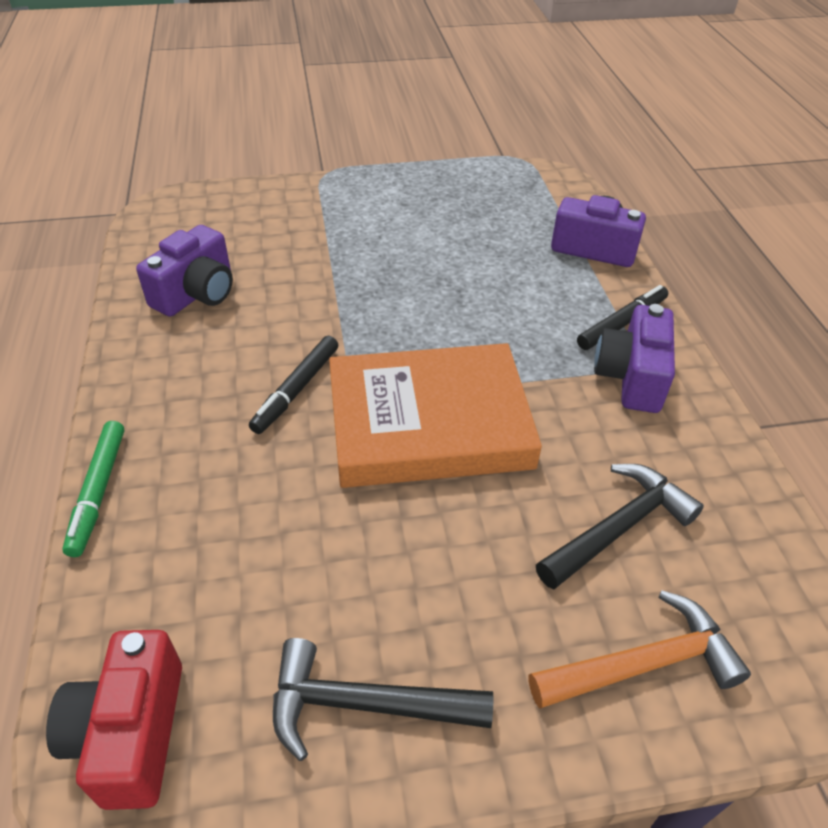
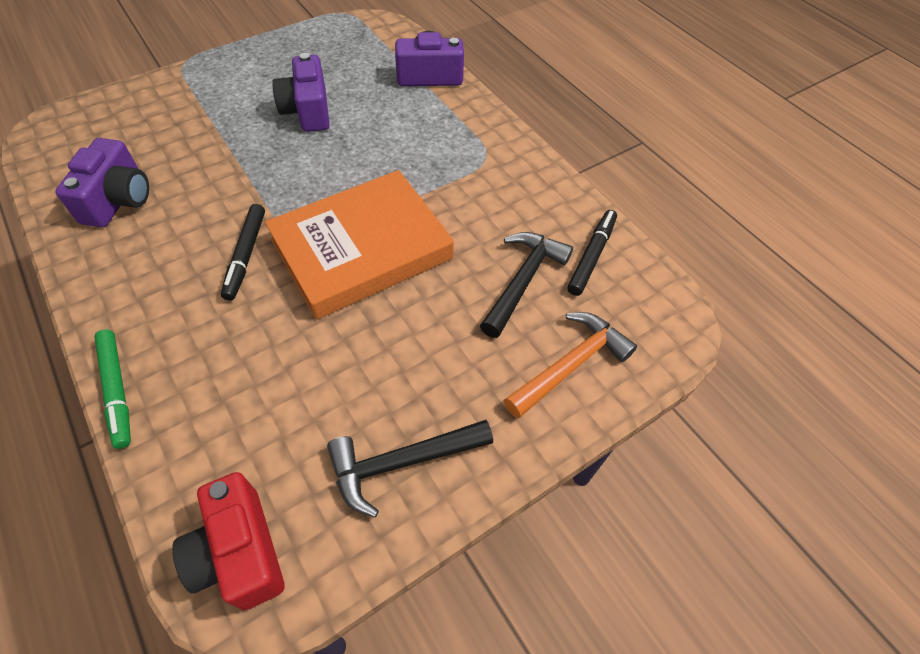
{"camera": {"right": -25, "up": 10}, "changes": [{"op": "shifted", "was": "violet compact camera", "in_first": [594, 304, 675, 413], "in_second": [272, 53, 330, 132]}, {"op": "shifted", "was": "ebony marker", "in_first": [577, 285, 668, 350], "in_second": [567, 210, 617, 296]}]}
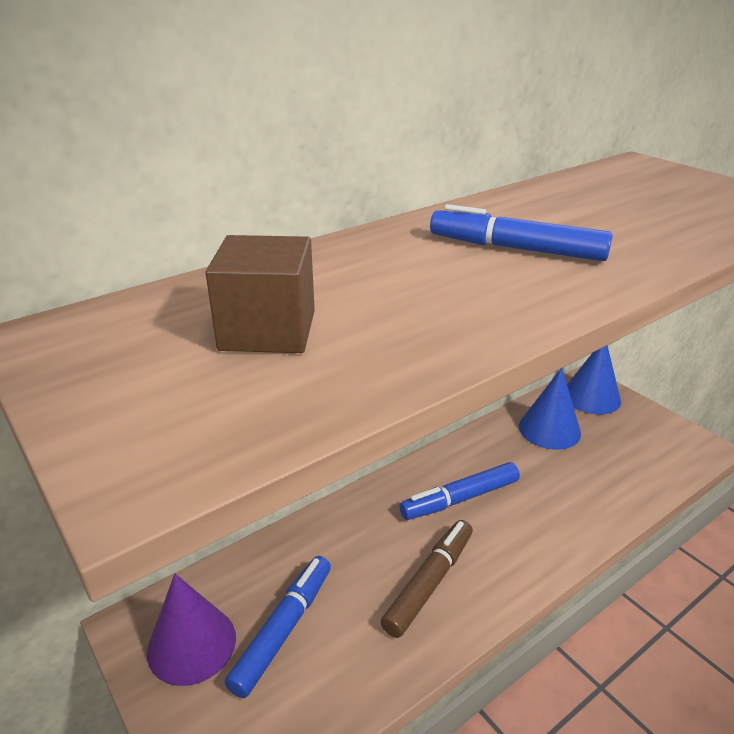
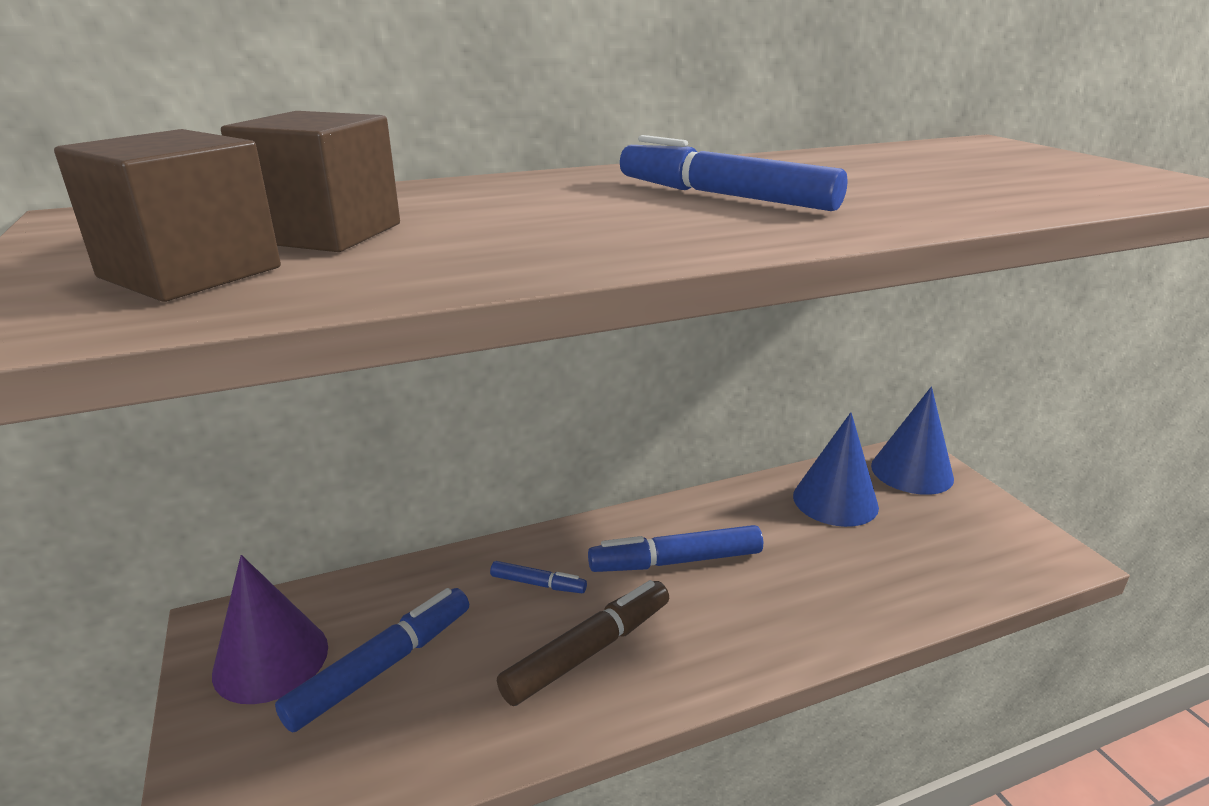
{"camera": {"right": 15, "up": -5}, "changes": [{"op": "new", "now": "russet solid cube", "in_second": [54, 129, 281, 302]}, {"op": "new", "now": "cobalt marker", "in_second": [490, 561, 587, 593]}]}
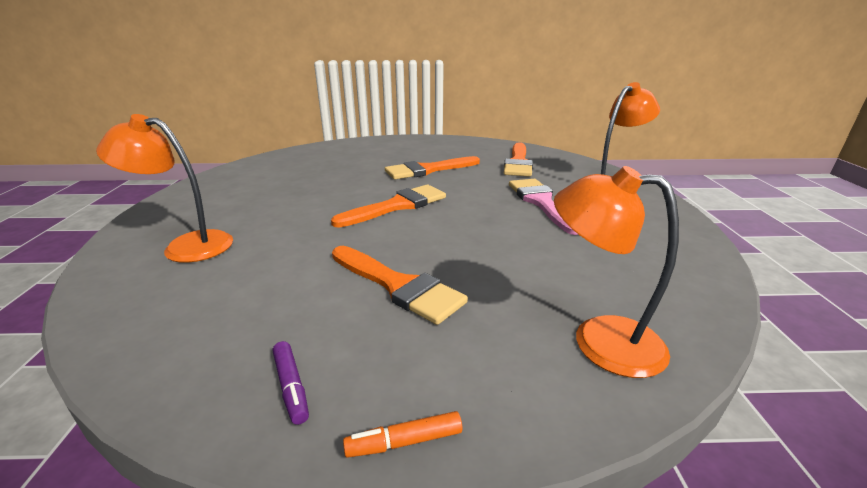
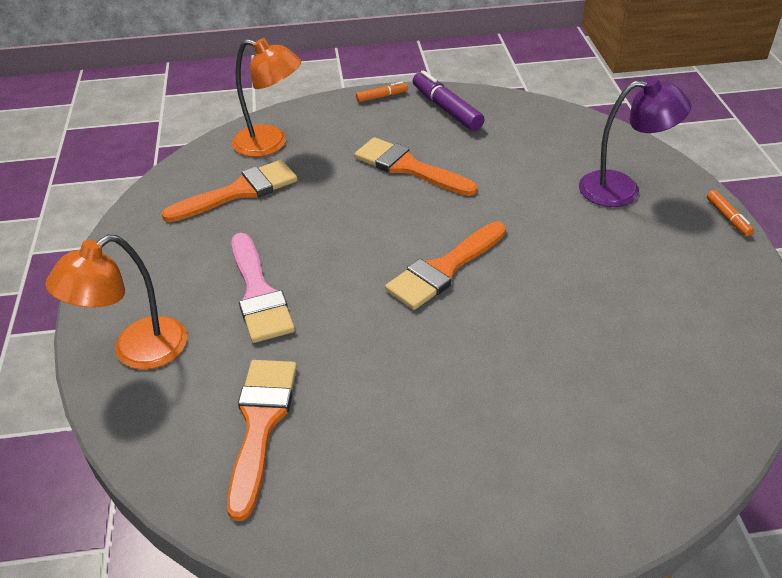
{"camera": {"right": 175, "up": 15}, "changes": [{"op": "shifted", "was": "orange brush", "in_first": [385, 156, 480, 180], "in_second": [161, 160, 298, 222]}, {"op": "scaled", "was": "violet marker", "in_first": [273, 341, 309, 425], "in_second": [413, 70, 485, 131], "ratio": 1.88}, {"op": "repainted", "was": "orange reading lamp", "now": "violet reading lamp", "in_first": [96, 114, 233, 263], "in_second": [579, 77, 691, 207]}, {"op": "new", "now": "orange marker", "in_second": [707, 190, 754, 236]}]}
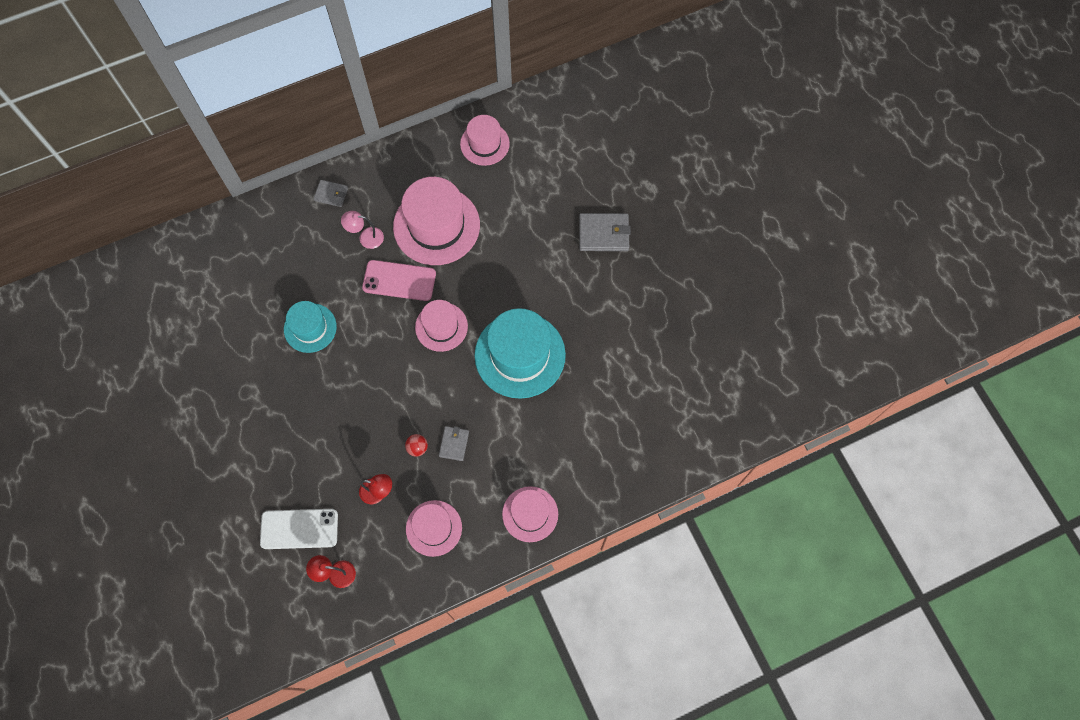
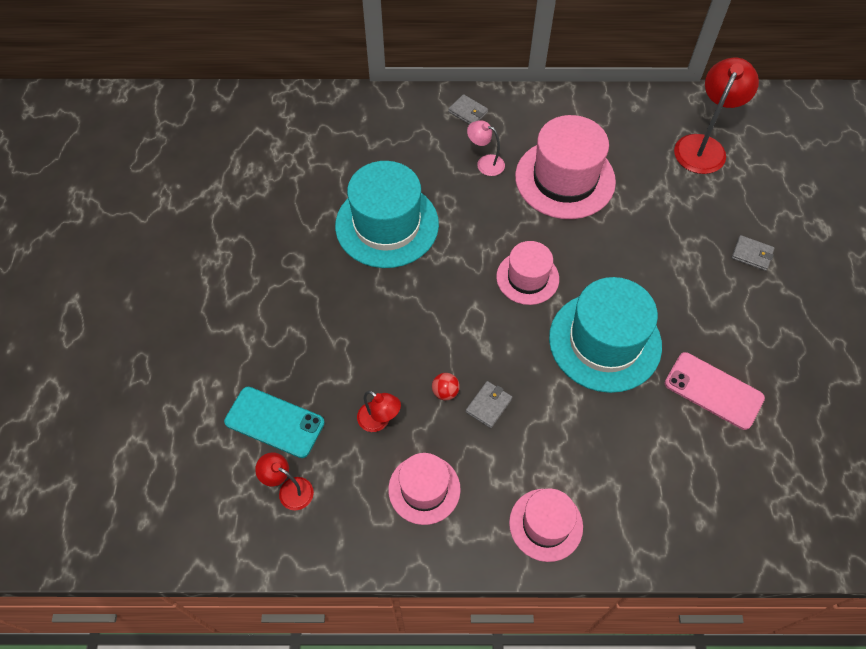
{"camera": {"right": 25, "up": -10}, "changes": [{"op": "repainted", "was": "pure white smartphone", "now": "turquoise smartphone", "in_first": [260, 509, 338, 549], "in_second": [224, 387, 325, 458]}, {"op": "scaled", "was": "turquoise hat", "in_first": [284, 301, 337, 353], "in_second": [335, 161, 439, 268], "ratio": 1.71}, {"op": "shifted", "was": "pink smartphone", "in_first": [362, 260, 436, 301], "in_second": [665, 352, 765, 430]}, {"op": "new", "now": "crimson reading lamp", "in_second": [674, 57, 759, 174]}, {"op": "scaled", "was": "gray card wallet", "in_first": [579, 213, 631, 251], "in_second": [731, 235, 775, 271], "ratio": 0.6}, {"op": "gone", "was": "pink hat", "in_first": [460, 115, 510, 166]}]}
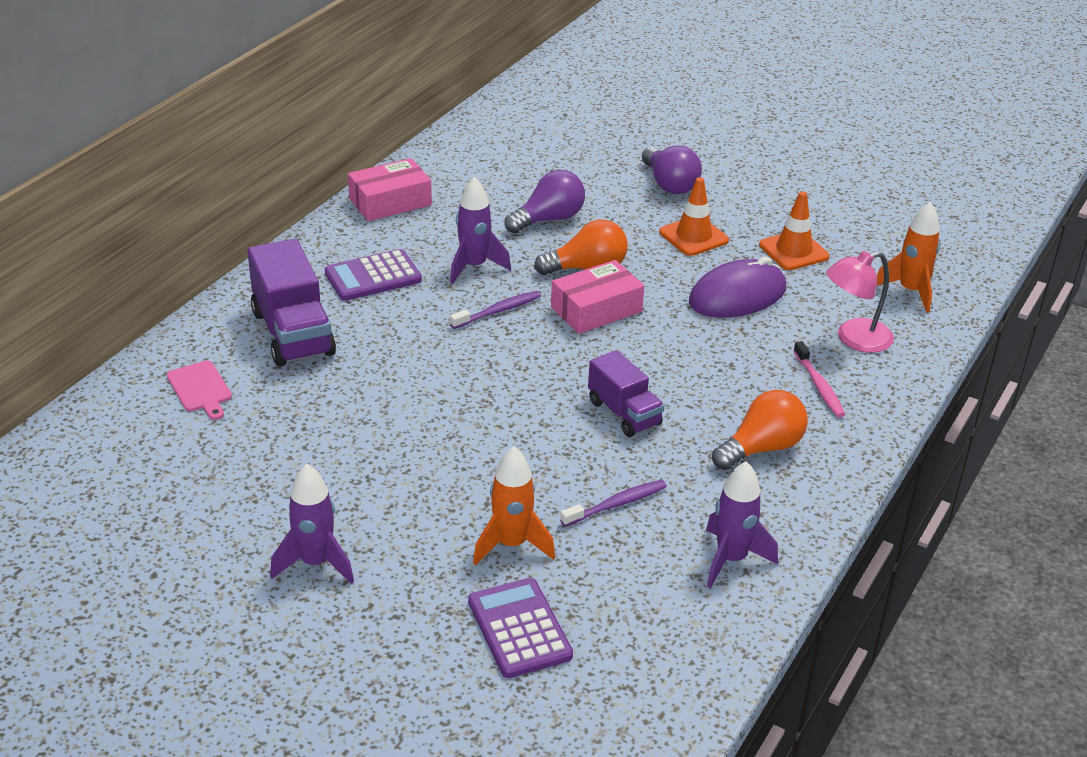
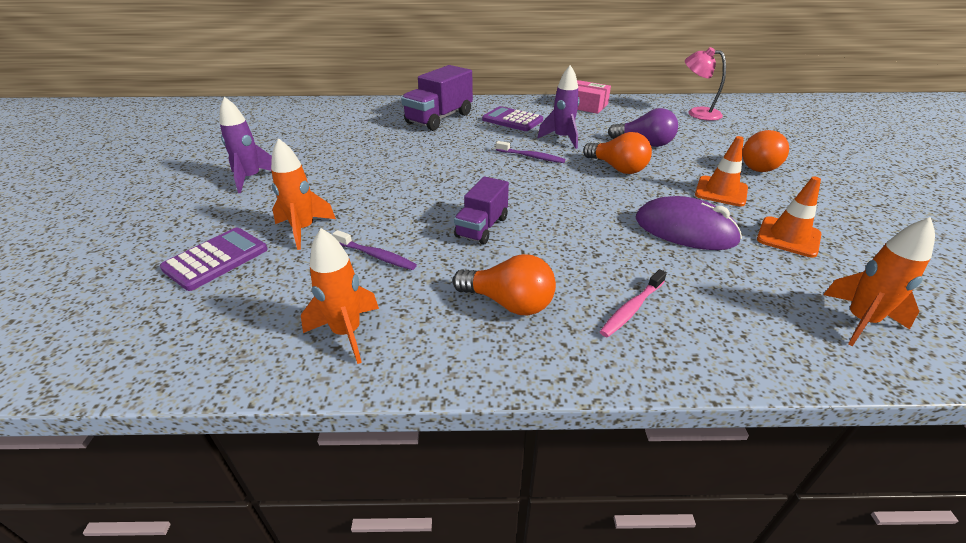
{"camera": {"right": 60, "up": 0}, "changes": [{"op": "repainted", "was": "violet rocket", "now": "orange rocket", "in_first": [706, 461, 778, 588], "in_second": [301, 228, 379, 364]}, {"op": "shifted", "was": "pink reading lamp", "in_first": [826, 251, 894, 353], "in_second": [685, 47, 726, 121]}, {"op": "repainted", "was": "violet light bulb", "now": "orange light bulb", "in_first": [642, 146, 702, 194], "in_second": [742, 130, 789, 172]}, {"op": "gone", "was": "pink bread board", "in_first": [167, 361, 232, 420]}, {"op": "gone", "was": "pink parcel", "in_first": [551, 260, 644, 334]}]}
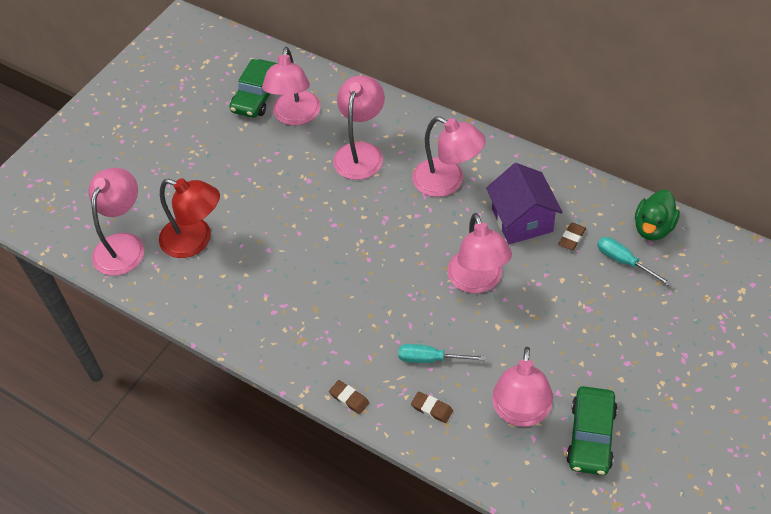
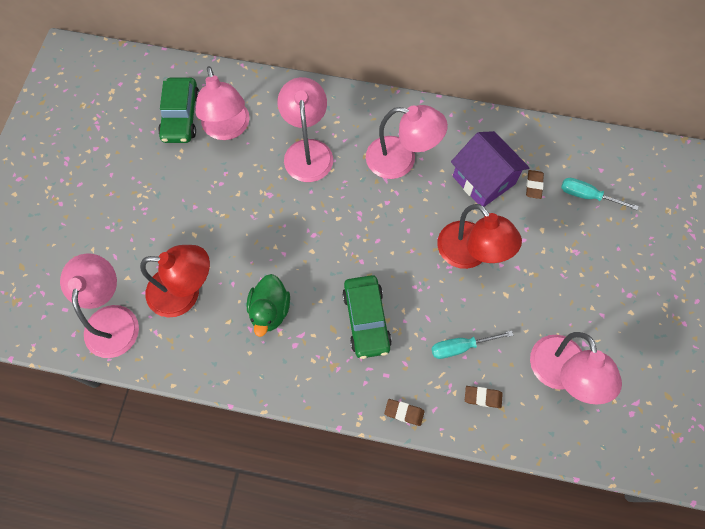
{"camera": {"right": -25, "up": 15}, "changes": [{"op": "shifted", "was": "emerald duck", "in_first": [635, 190, 680, 240], "in_second": [247, 274, 290, 337]}, {"op": "shifted", "was": "emerald automobile", "in_first": [566, 386, 618, 475], "in_second": [342, 275, 392, 359]}, {"op": "repainted", "was": "pink reading lamp", "now": "crimson reading lamp", "in_first": [447, 213, 512, 294], "in_second": [437, 204, 522, 269]}]}
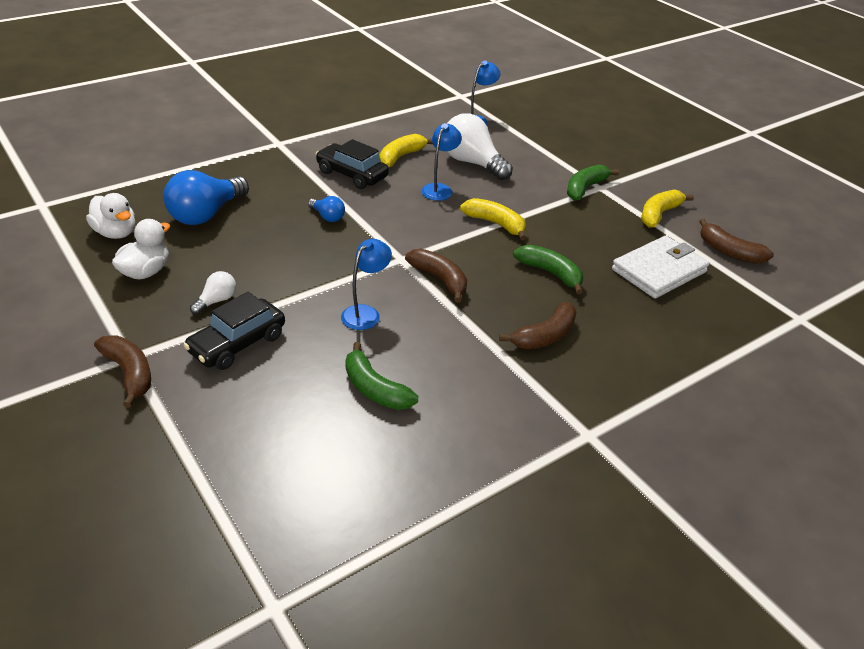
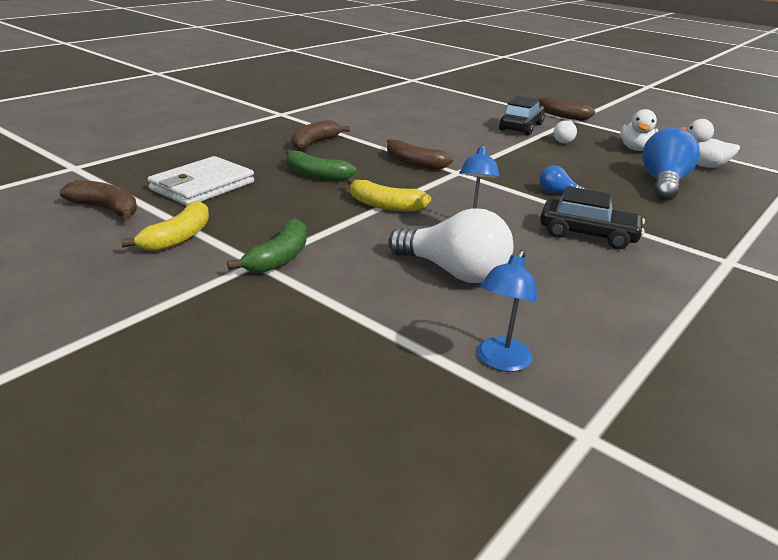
{"camera": {"right": 165, "up": -10}, "changes": [{"op": "gone", "was": "cobalt reading lamp", "in_first": [341, 239, 392, 330]}, {"op": "gone", "was": "emerald toy banana", "in_first": [345, 342, 418, 410]}, {"op": "gone", "was": "yellow toy banana", "in_first": [380, 134, 432, 168]}]}
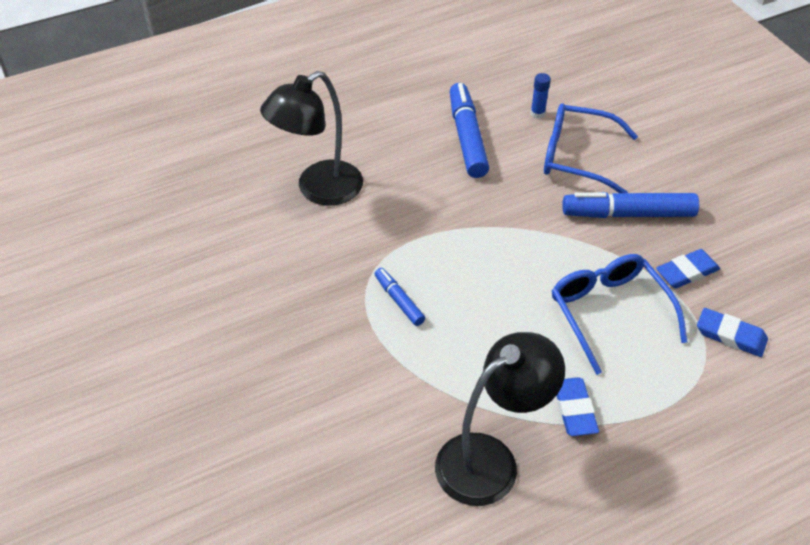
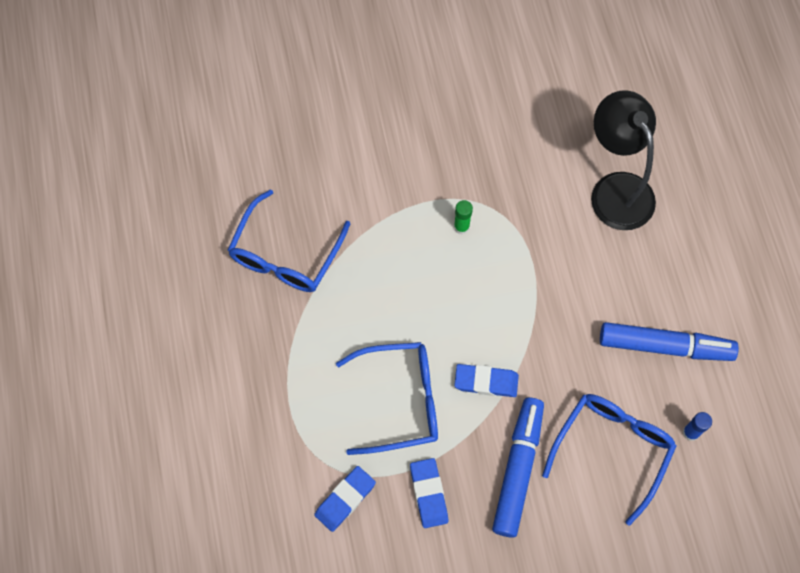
{"camera": {"right": 105, "up": 20}, "changes": [{"op": "swapped", "was": "ebony reading lamp", "now": "cobalt spectacles", "in_first": [435, 332, 565, 506], "in_second": [228, 189, 350, 292]}, {"op": "swapped", "was": "cobalt marker", "now": "emerald stick of glue", "in_first": [375, 268, 425, 326], "in_second": [454, 200, 473, 234]}, {"op": "shifted", "was": "cobalt pencil eraser", "in_first": [556, 377, 599, 436], "in_second": [454, 364, 519, 397]}]}
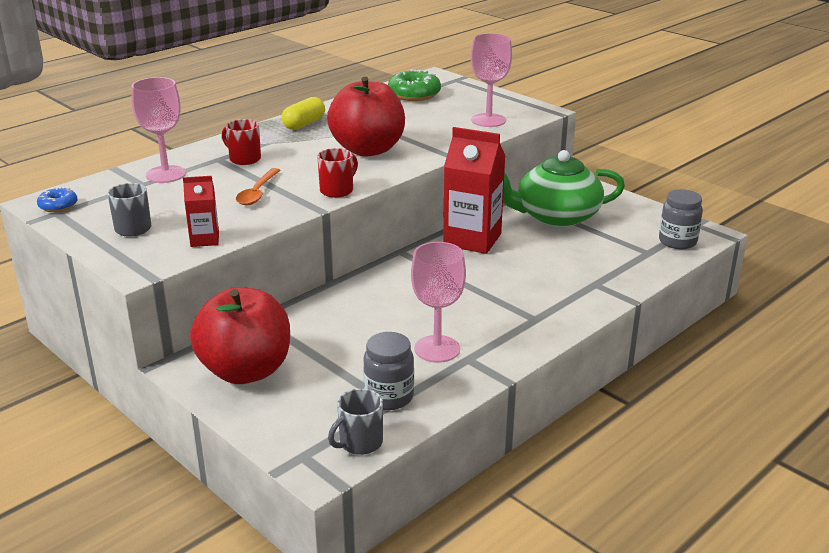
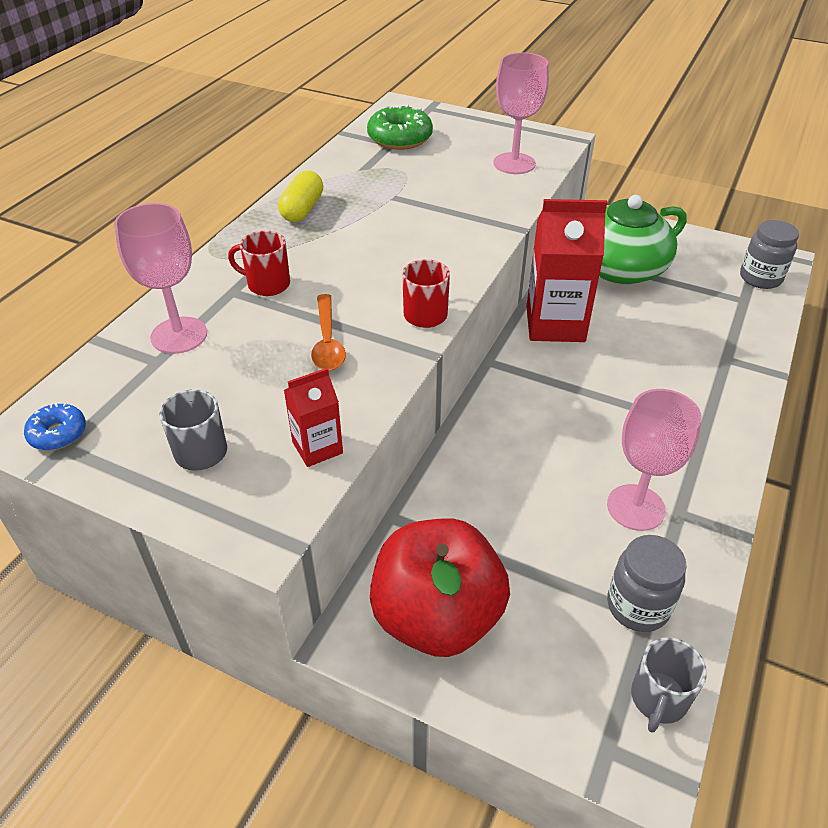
{"camera": {"right": -20, "up": 15}, "changes": [{"op": "gone", "was": "crimson apple", "in_first": [327, 76, 405, 156]}]}
